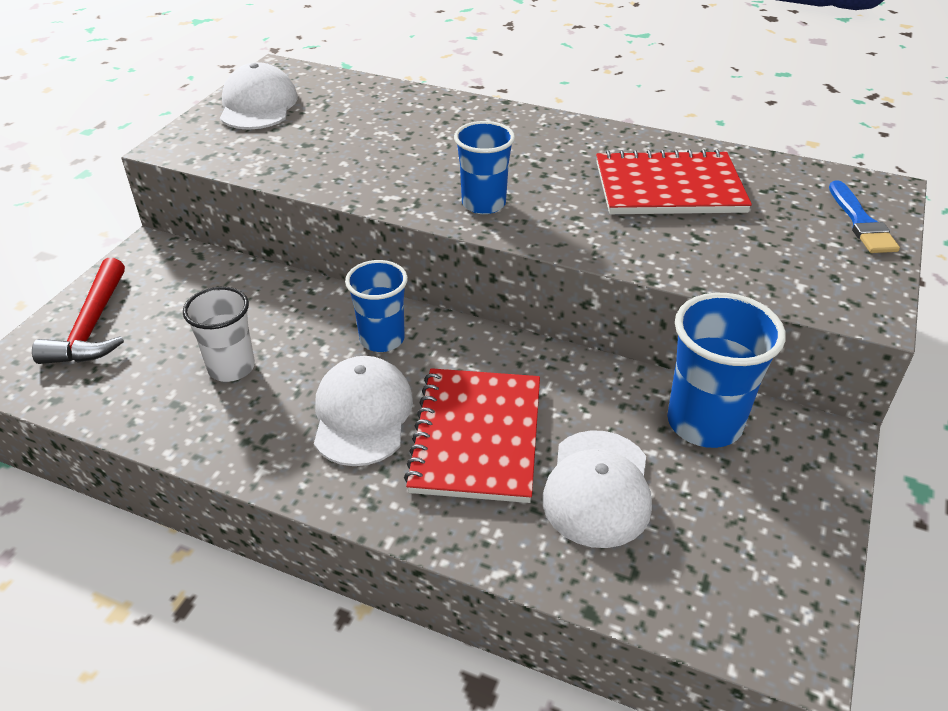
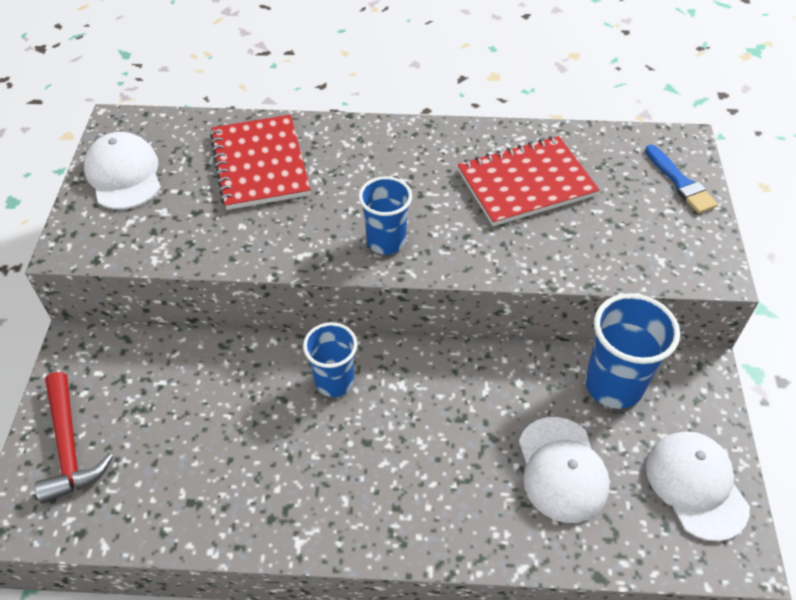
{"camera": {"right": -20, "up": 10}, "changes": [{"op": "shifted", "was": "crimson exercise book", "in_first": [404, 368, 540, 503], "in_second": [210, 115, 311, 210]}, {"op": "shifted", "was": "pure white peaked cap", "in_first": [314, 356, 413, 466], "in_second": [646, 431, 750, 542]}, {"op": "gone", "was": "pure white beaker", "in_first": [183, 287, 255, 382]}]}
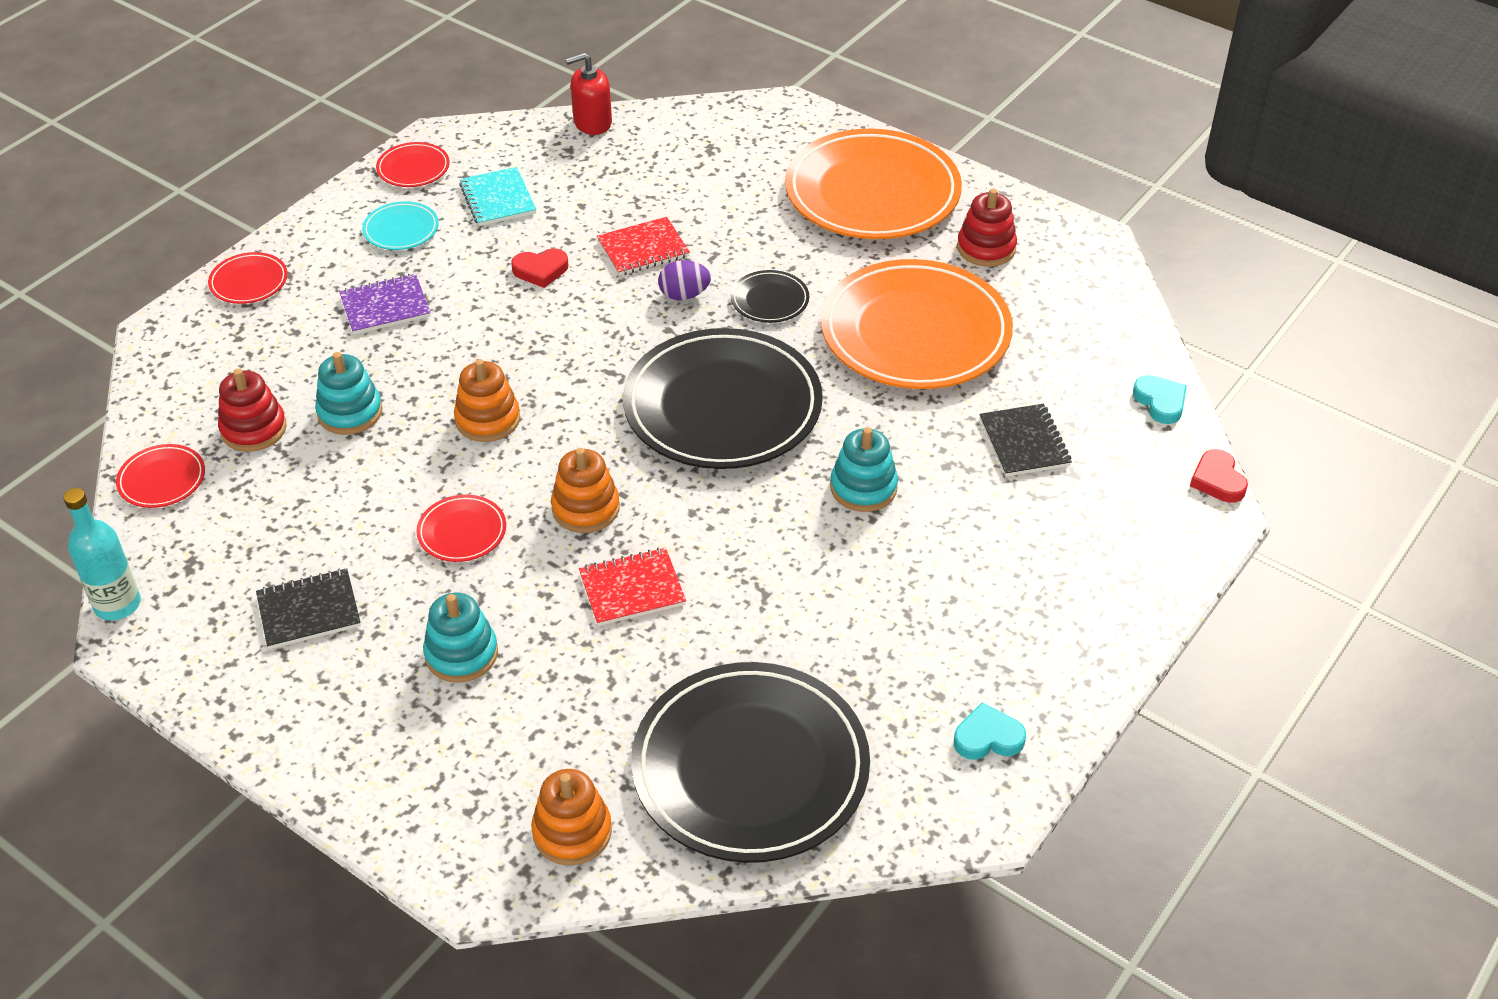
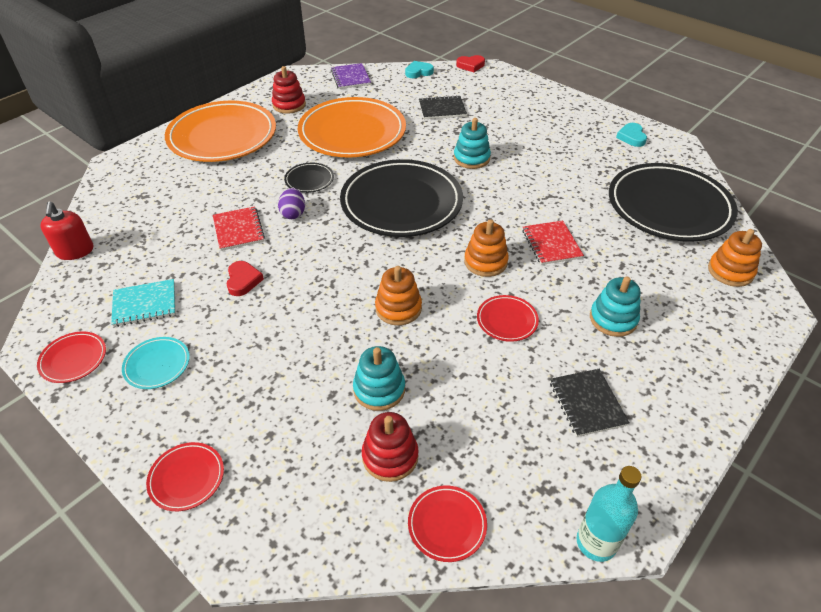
{"camera": {"right": -85, "up": 0}, "changes": [{"op": "shifted", "was": "violet exercise book", "in_first": [339, 274, 431, 335], "in_second": [331, 63, 371, 89]}]}
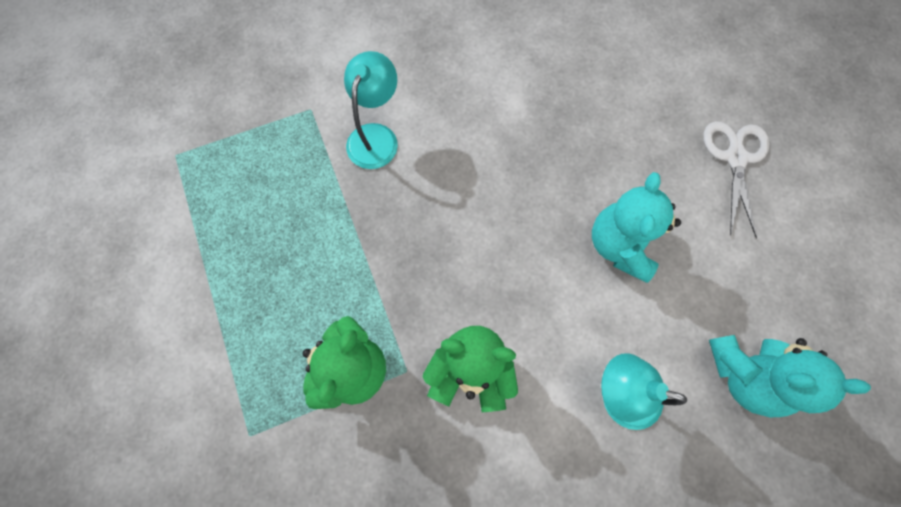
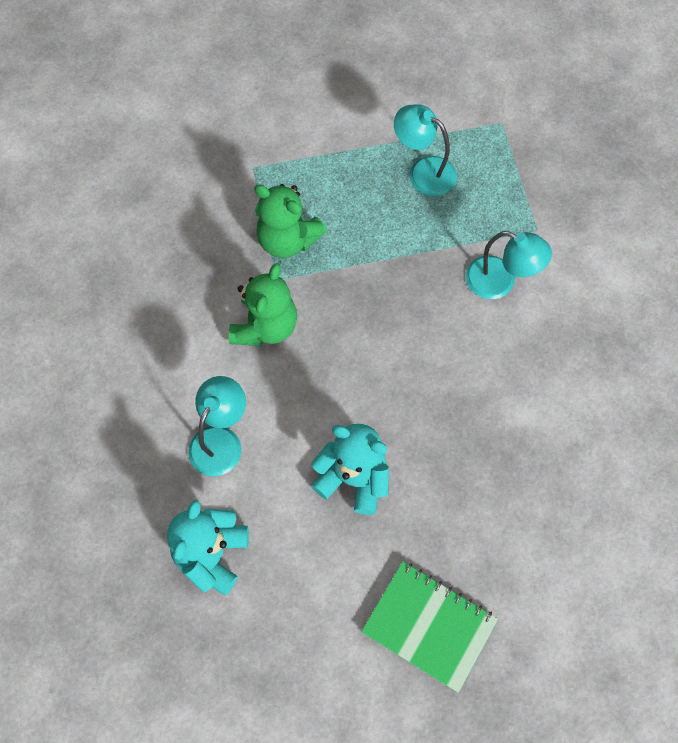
{"camera": {"right": 100, "up": -5}, "changes": [{"op": "swapped", "was": "pure white shears", "now": "emerald exercise book", "in_first": [703, 121, 770, 238], "in_second": [361, 561, 498, 693]}, {"op": "new", "now": "turquoise reading lamp", "in_second": [394, 104, 457, 196]}]}
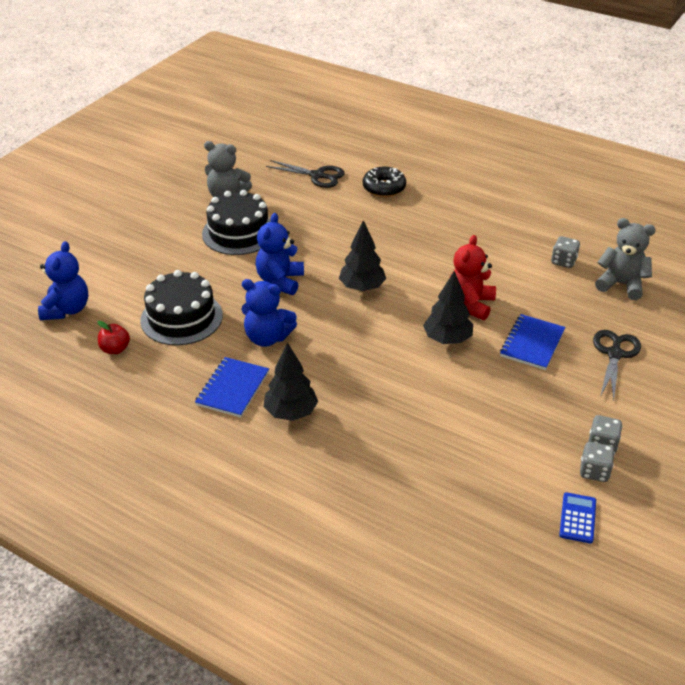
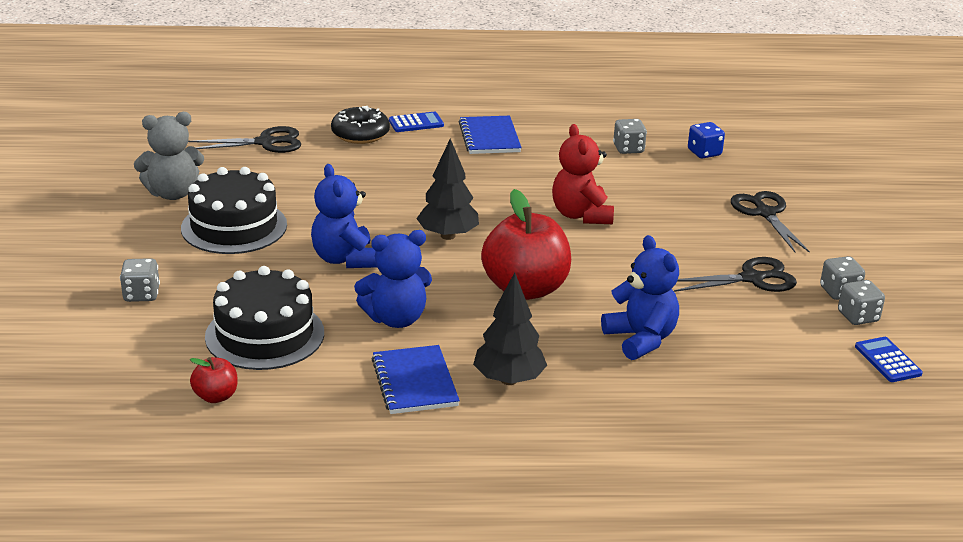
{"camera": {"right": -35, "up": -10}, "changes": [{"op": "new", "now": "gray dice", "in_second": [120, 258, 160, 302]}, {"op": "new", "now": "cobalt calculator", "in_second": [389, 112, 444, 132]}, {"op": "shifted", "was": "cobalt exercise book", "in_first": [500, 314, 565, 370], "in_second": [459, 116, 522, 154]}, {"op": "new", "now": "crimson apple", "in_second": [481, 189, 571, 300]}, {"op": "shifted", "was": "cobalt teddy", "in_first": [38, 241, 88, 320], "in_second": [601, 235, 679, 360]}, {"op": "new", "now": "ebony shears", "in_second": [674, 257, 797, 292]}, {"op": "swapped", "was": "gray teddy", "now": "cobalt dice", "in_first": [595, 218, 656, 300], "in_second": [688, 122, 725, 159]}, {"op": "gone", "was": "ebony toy tree", "in_first": [423, 271, 473, 344]}]}
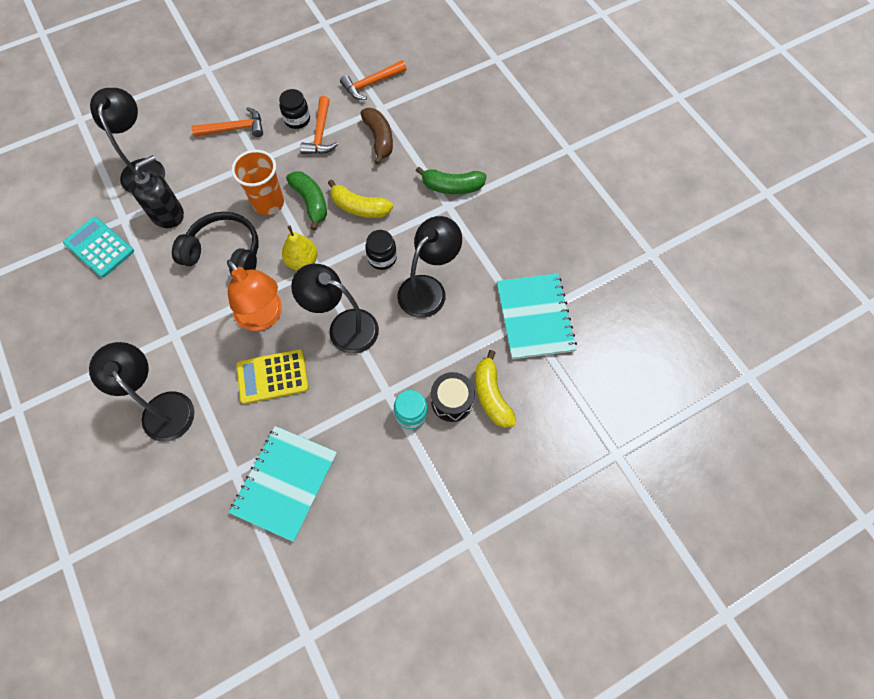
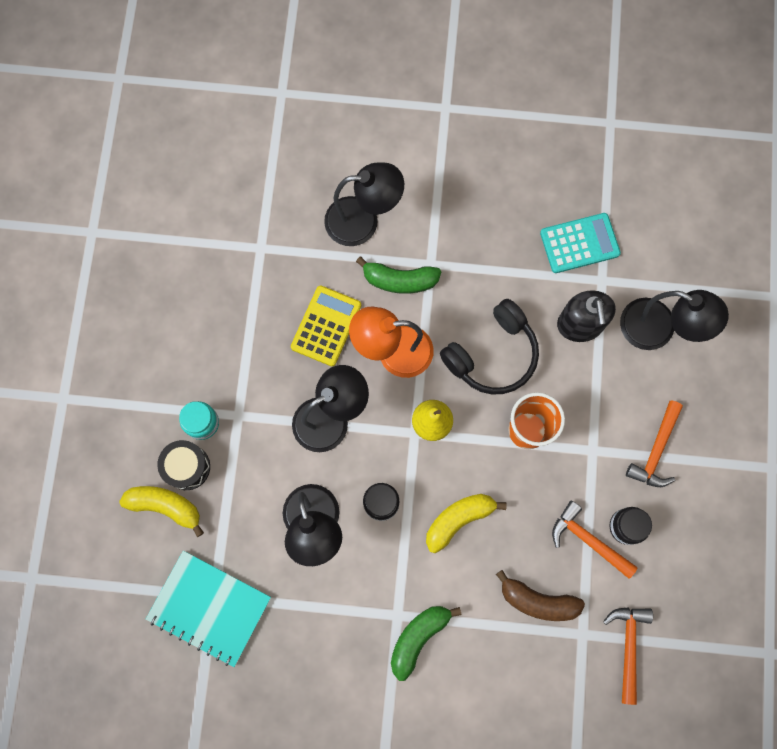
{"camera": {"right": 125, "up": 10}, "changes": [{"op": "shifted", "was": "emerald toy banana", "in_first": [286, 171, 327, 231], "in_second": [356, 257, 441, 294]}, {"op": "gone", "was": "turquoise exercise book", "in_first": [229, 426, 337, 542]}]}
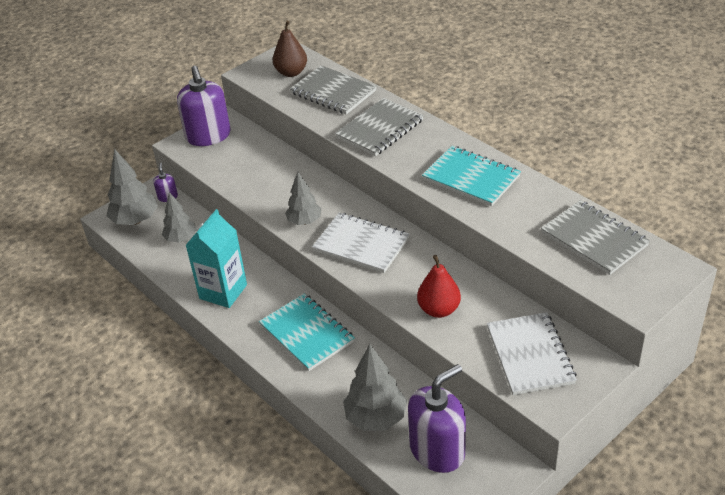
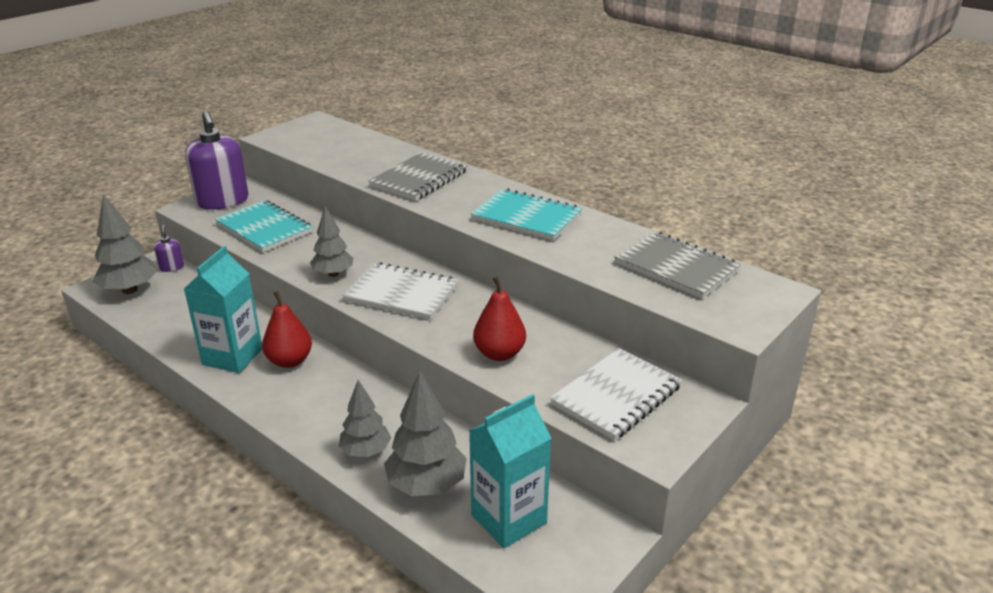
{"camera": {"right": -10, "up": -10}, "changes": [{"op": "shifted", "was": "turquoise exercise book", "in_first": [259, 293, 355, 371], "in_second": [215, 200, 313, 253]}, {"op": "new", "now": "crimson pear", "in_second": [262, 291, 312, 368]}, {"op": "shifted", "was": "gray toy tree", "in_first": [162, 192, 196, 242], "in_second": [339, 380, 391, 457]}, {"op": "swapped", "was": "violet soap pump", "now": "turquoise juice carton", "in_first": [408, 364, 466, 473], "in_second": [469, 394, 551, 548]}, {"op": "rotated", "was": "pure white exercise book", "in_first": [487, 312, 577, 395], "in_second": [550, 348, 682, 441], "clockwise": 60}, {"op": "gone", "was": "russet pear", "in_first": [273, 21, 307, 77]}, {"op": "gone", "was": "gray exercise book", "in_first": [290, 66, 377, 115]}]}
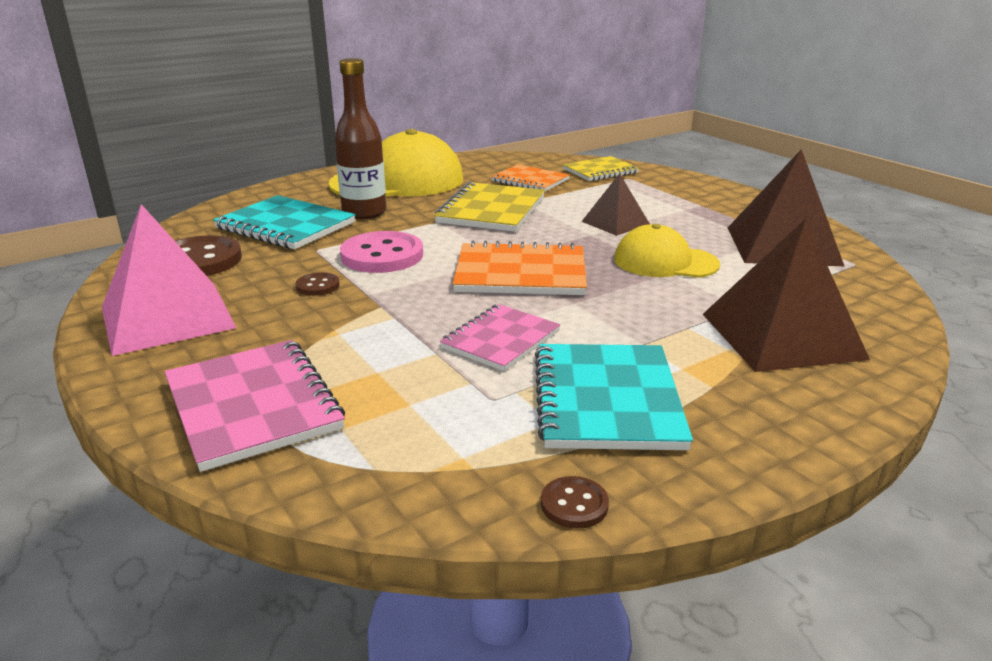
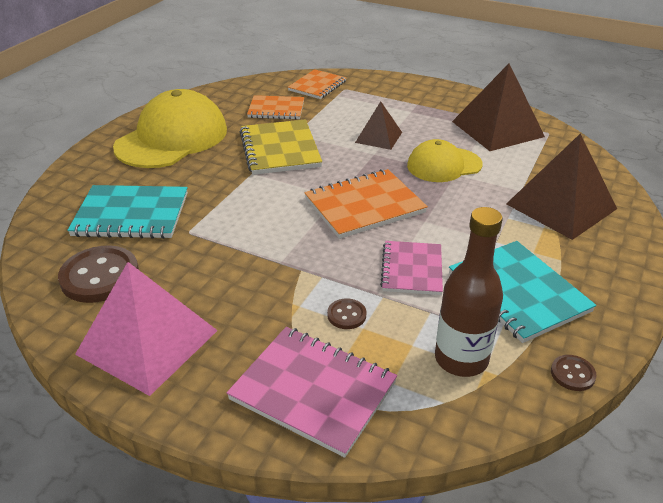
{"camera": {"right": -30, "up": 10}, "changes": [{"op": "repainted", "was": "yellow exercise book", "now": "orange exercise book", "in_first": [562, 156, 639, 181], "in_second": [288, 69, 346, 99]}, {"op": "shifted", "was": "russet button", "in_first": [295, 272, 340, 296], "in_second": [327, 298, 367, 329]}, {"op": "shifted", "was": "russet bottle", "in_first": [335, 58, 386, 219], "in_second": [435, 207, 503, 377]}, {"op": "gone", "was": "pink button", "in_first": [340, 231, 423, 273]}]}
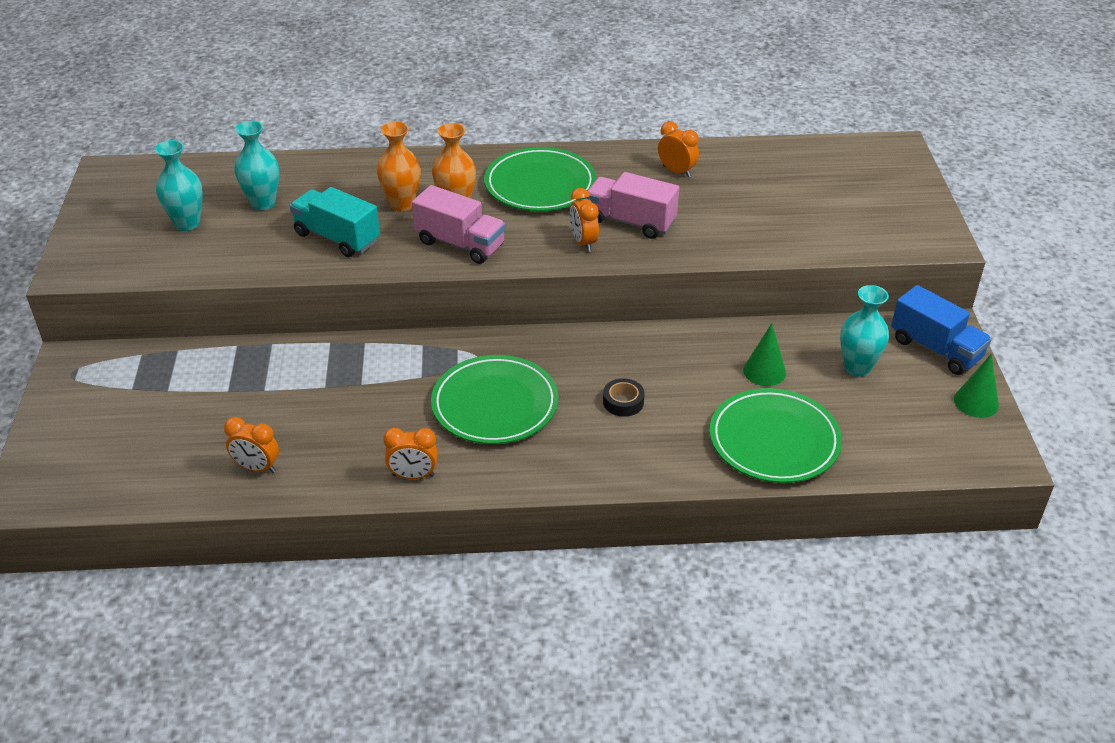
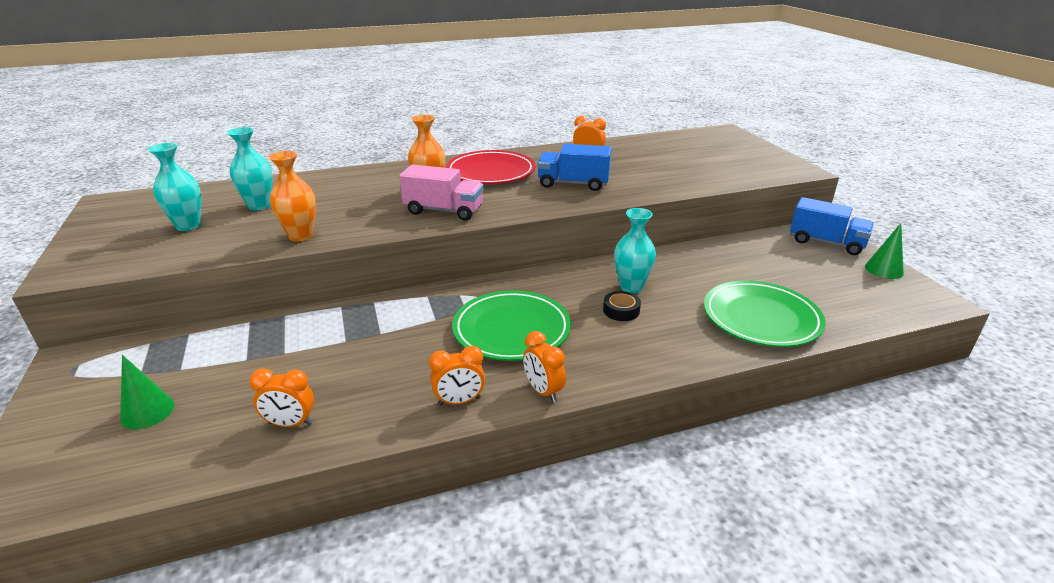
{"camera": {"right": -15, "up": -10}, "changes": [{"op": "shifted", "was": "emerald solid cone", "in_first": [743, 323, 786, 386], "in_second": [120, 355, 175, 429]}, {"op": "shifted", "was": "orange tall vase", "in_first": [377, 122, 421, 211], "in_second": [268, 151, 316, 242]}, {"op": "repainted", "was": "emerald dinner plate", "now": "crimson dinner plate", "in_first": [484, 147, 596, 211], "in_second": [446, 150, 535, 184]}, {"op": "shifted", "was": "orange clock", "in_first": [570, 188, 599, 252], "in_second": [523, 331, 566, 402]}, {"op": "repainted", "was": "pink toy truck", "now": "cobalt toy truck", "in_first": [585, 172, 679, 239], "in_second": [537, 144, 611, 191]}, {"op": "shifted", "was": "turquoise tall vase", "in_first": [840, 285, 889, 377], "in_second": [614, 208, 656, 293]}, {"op": "gone", "was": "turquoise toy truck", "in_first": [290, 187, 380, 257]}]}
